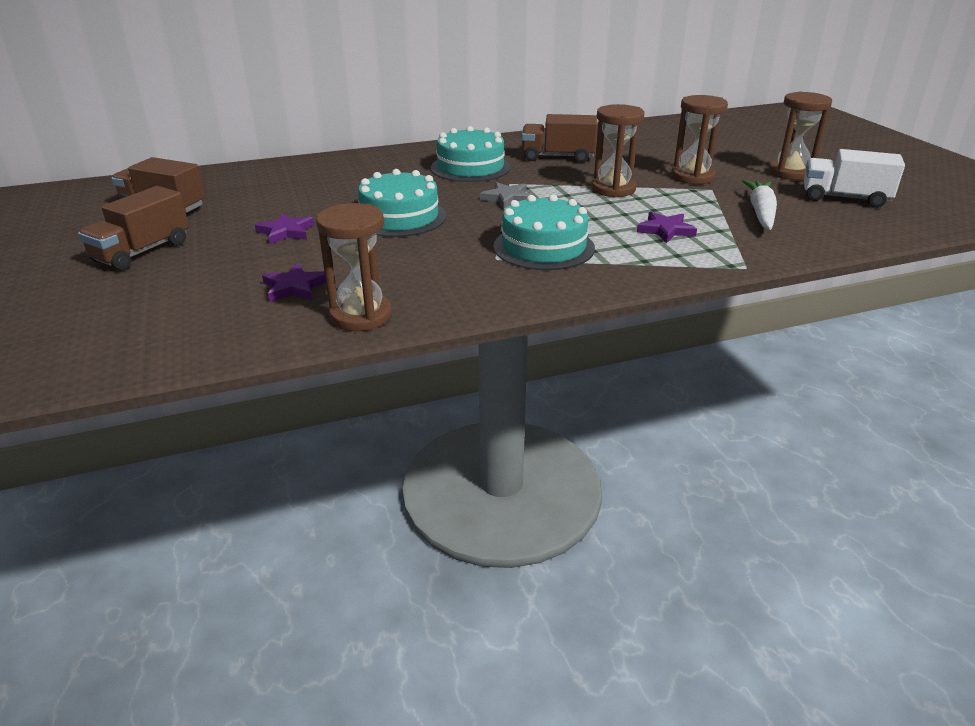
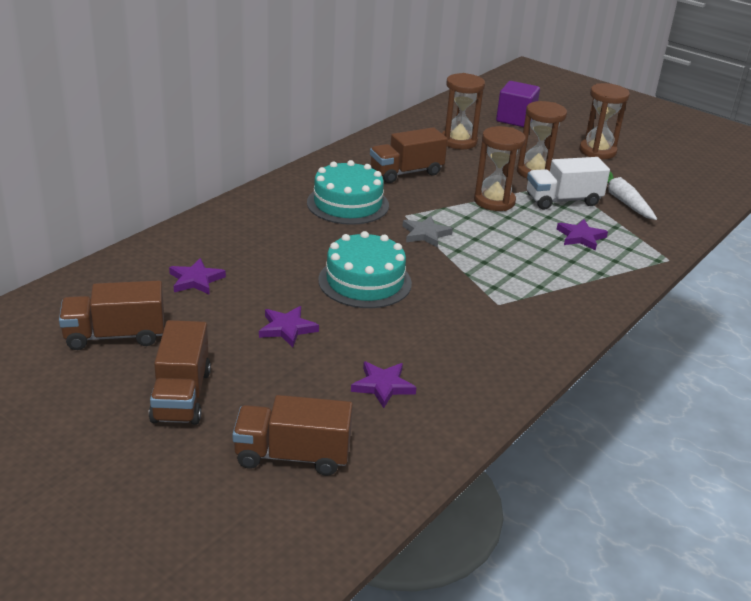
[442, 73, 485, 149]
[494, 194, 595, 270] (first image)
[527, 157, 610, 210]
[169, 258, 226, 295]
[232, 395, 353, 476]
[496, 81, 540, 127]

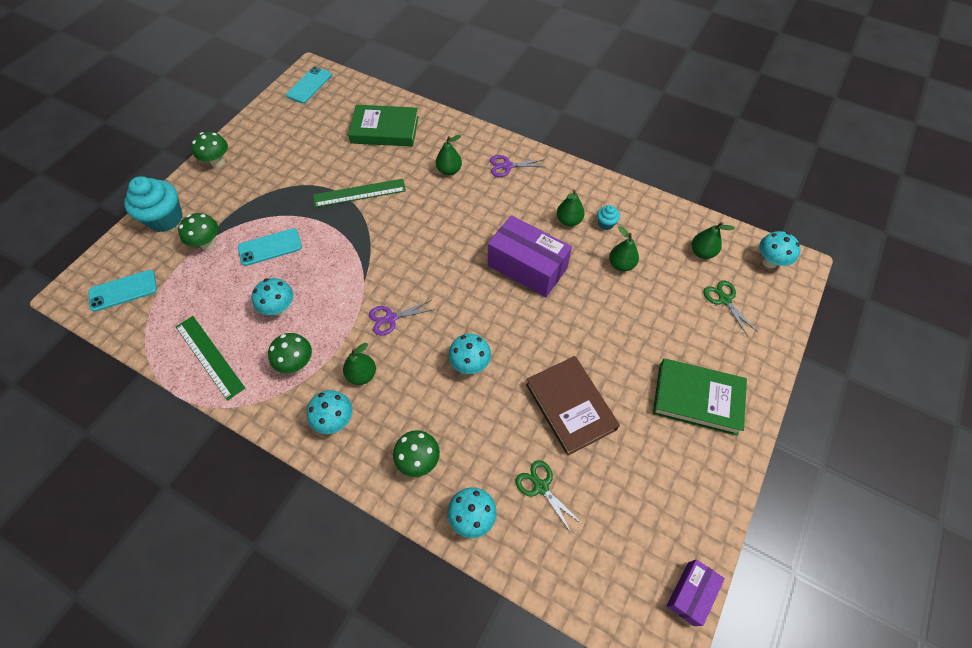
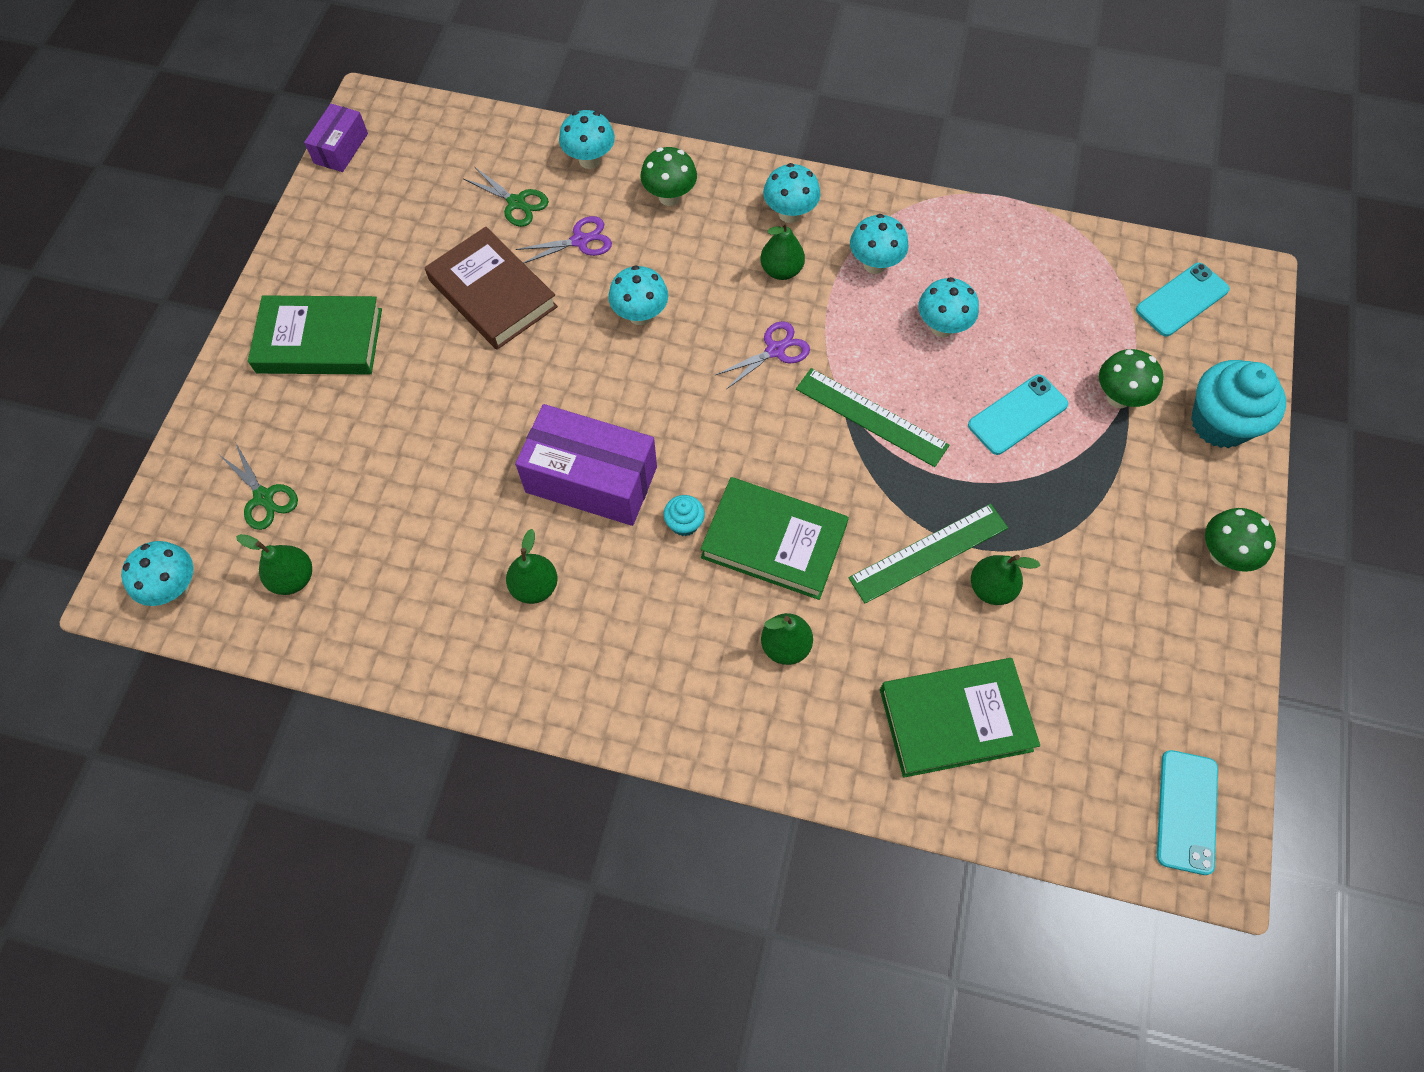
[796, 368, 949, 467]
[850, 214, 909, 274]
[516, 216, 612, 263]
[664, 495, 705, 536]
[971, 555, 1040, 605]
[701, 477, 849, 600]

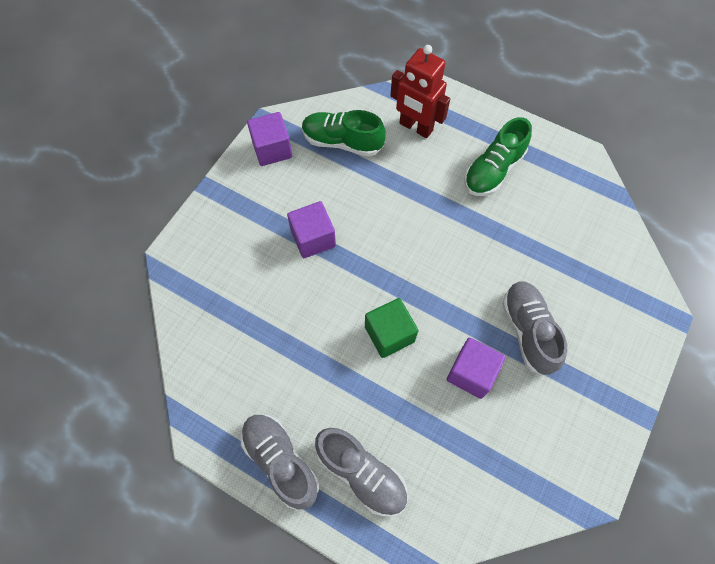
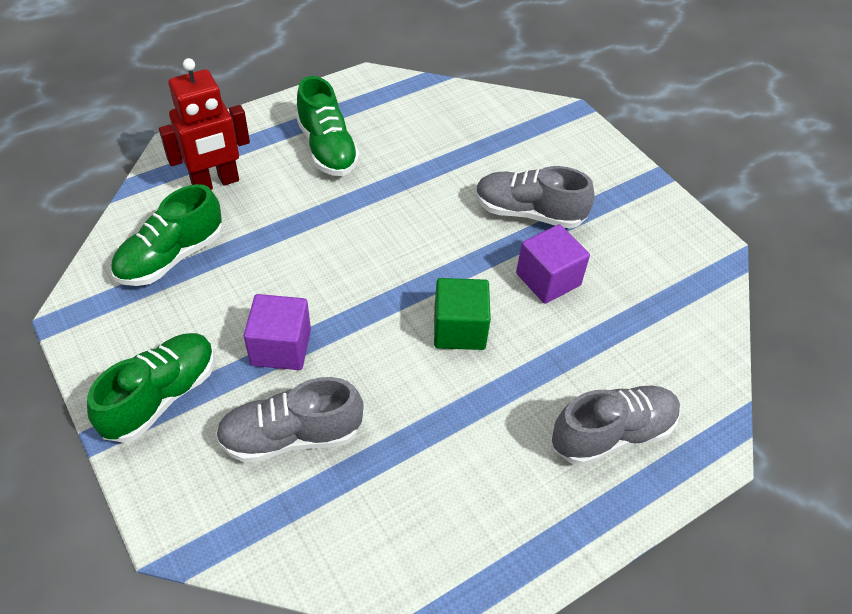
[215, 377, 364, 463]
[247, 112, 292, 166] (first image)
[87, 333, 215, 443]

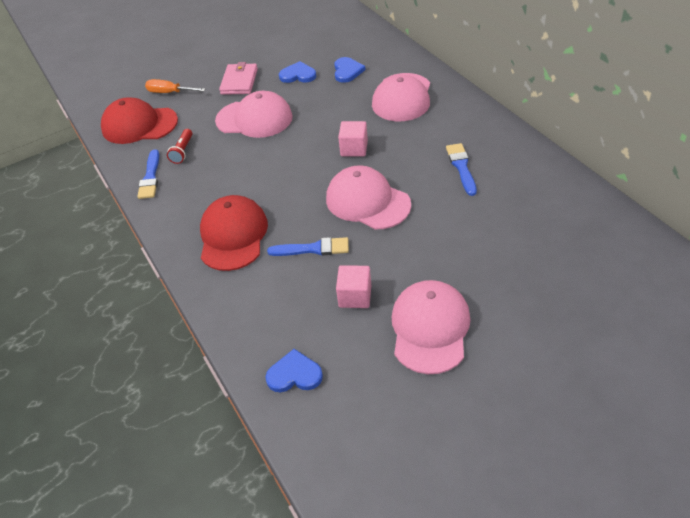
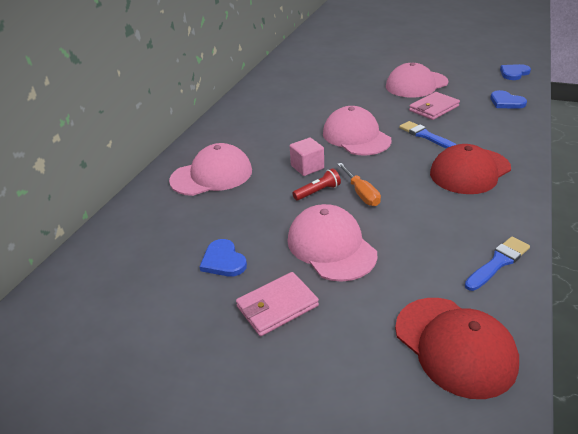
[337, 163, 381, 206]
[293, 168, 341, 200]
[323, 106, 392, 155]
[500, 64, 531, 80]
[409, 92, 460, 120]
[446, 143, 477, 196] (first image)

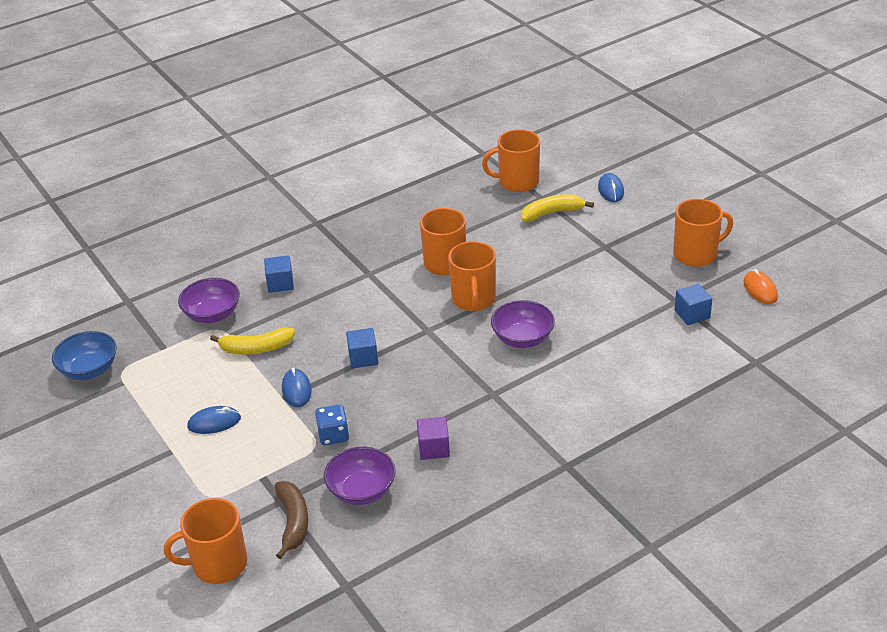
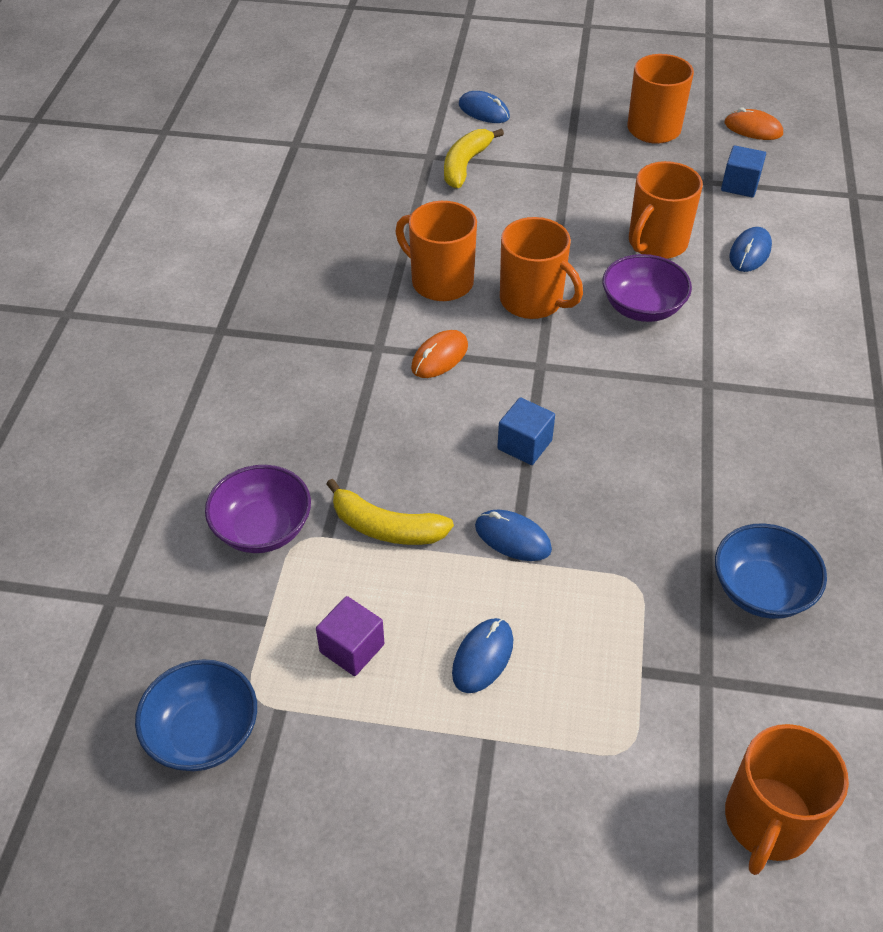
[327, 479, 454, 545]
[264, 256, 294, 293] (first image)
[275, 481, 308, 559] (first image)
[315, 404, 349, 445] (first image)
[715, 523, 827, 619]
[316, 596, 385, 676]
[629, 161, 703, 259]
[411, 330, 468, 378]
[729, 227, 772, 272]

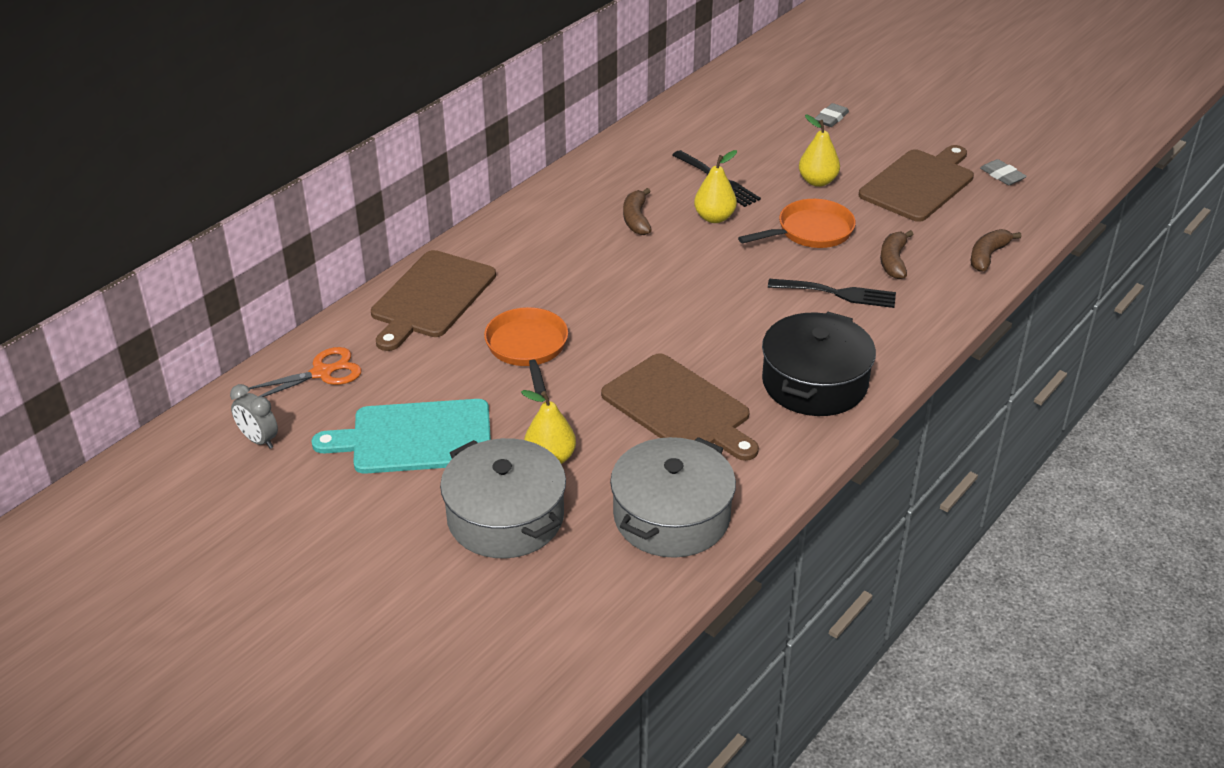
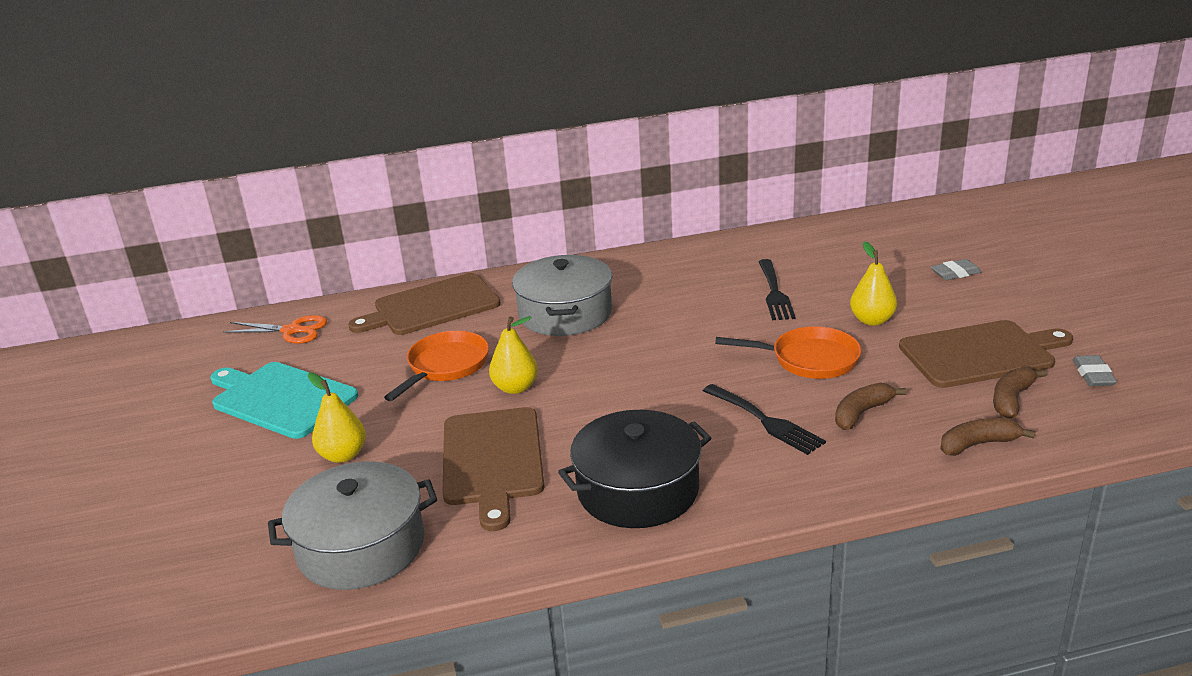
[230, 384, 278, 449] (first image)
[512, 255, 612, 336]
[993, 367, 1047, 419]
[489, 316, 538, 394]

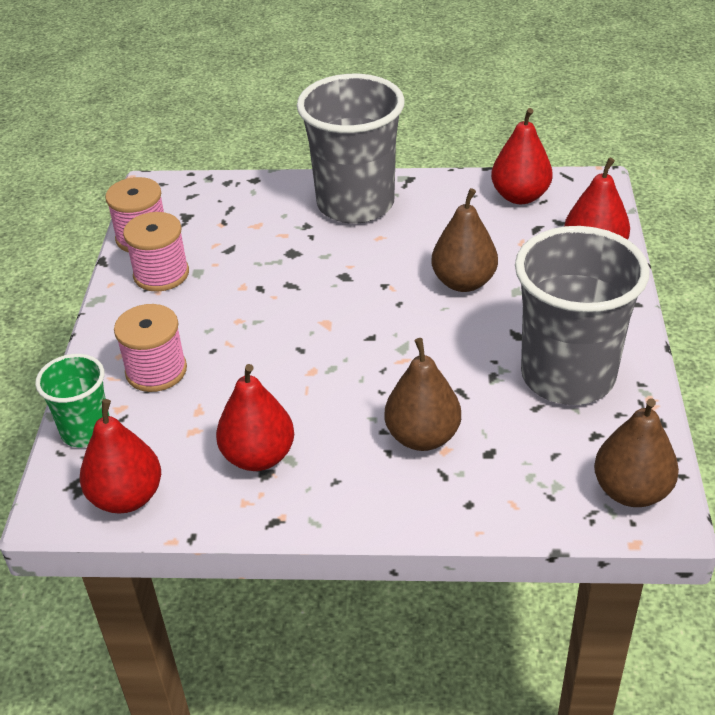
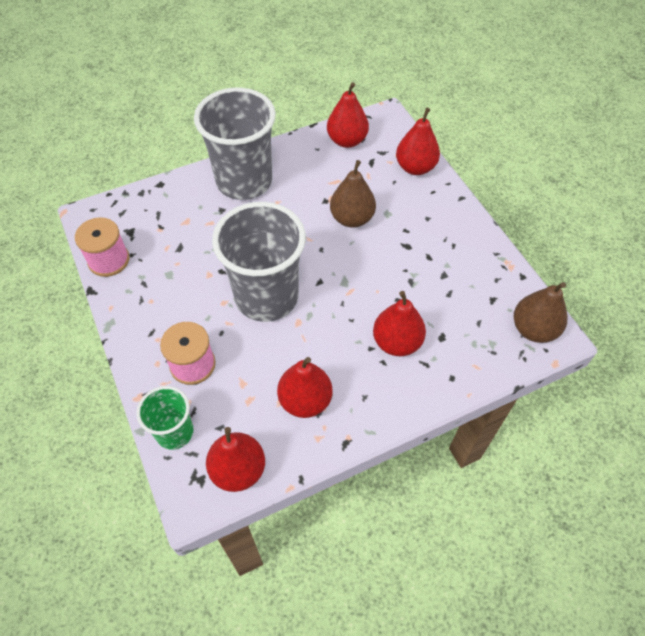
[123, 212, 189, 292] (first image)
[373, 291, 426, 356]
[212, 202, 306, 322]

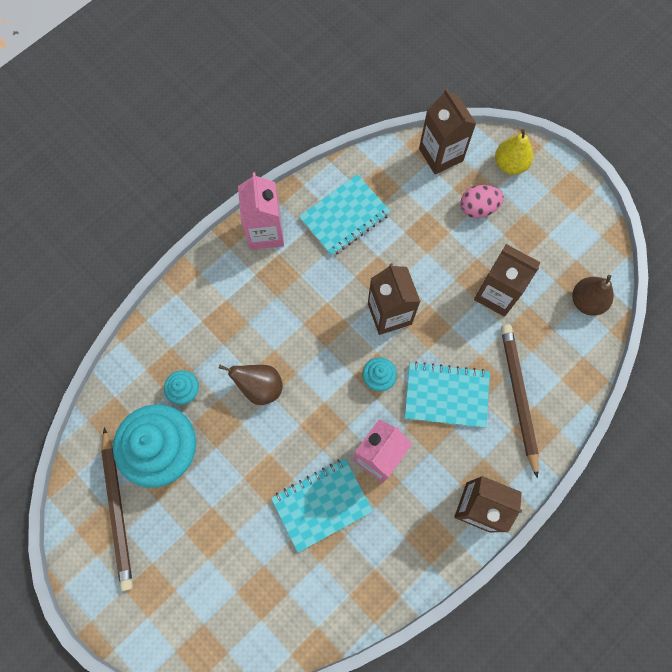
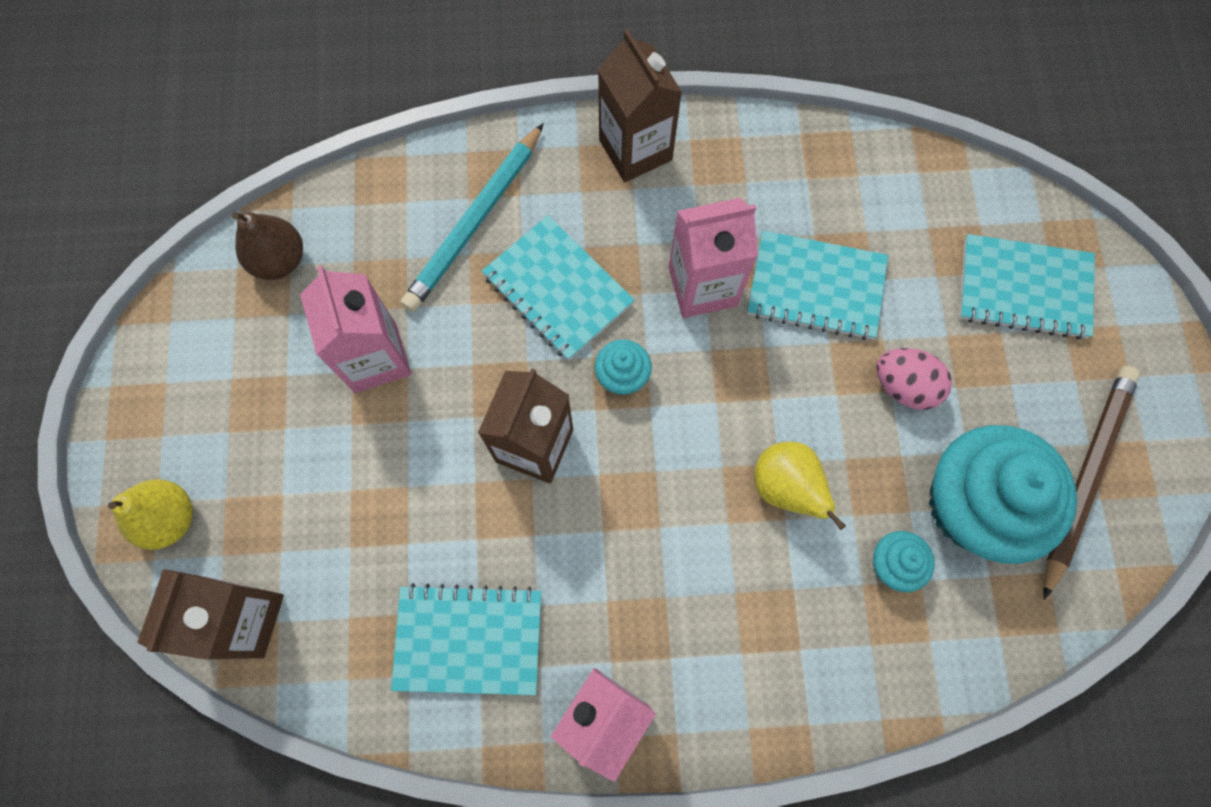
[754, 442, 846, 530]
[877, 348, 952, 410]
[300, 266, 411, 393]
[401, 123, 544, 312]
[959, 234, 1095, 339]

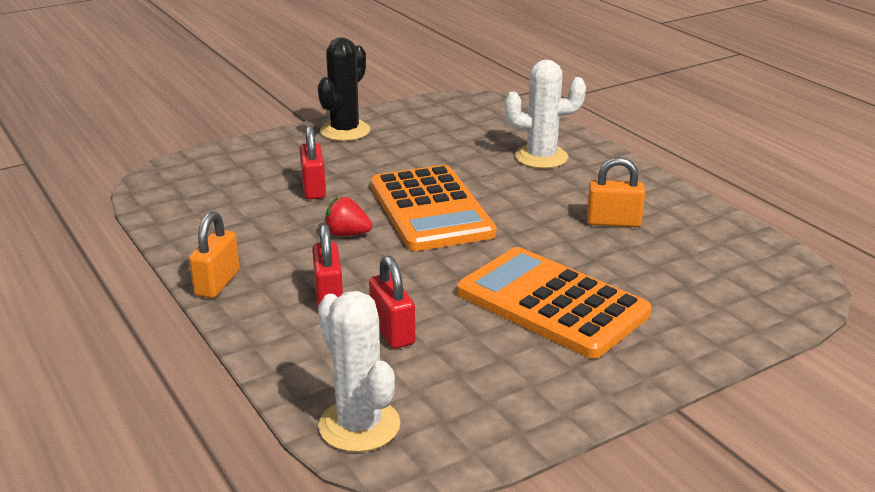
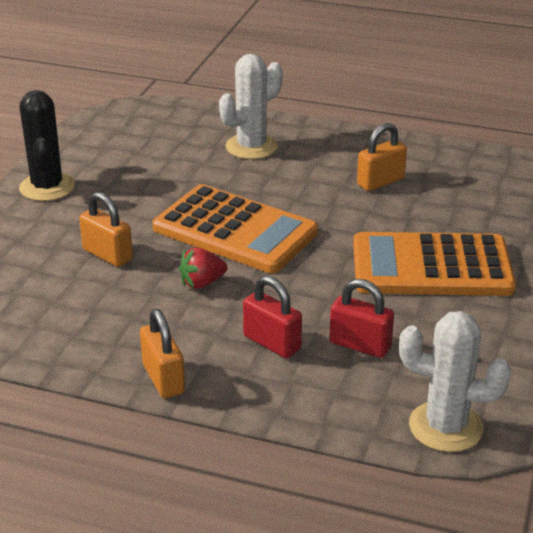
[79, 192, 133, 267]

